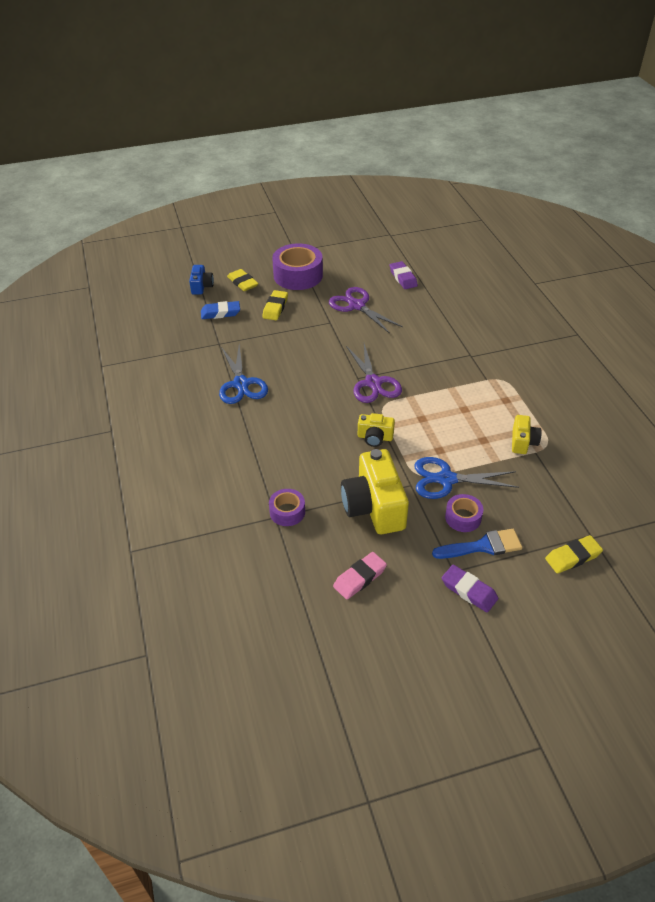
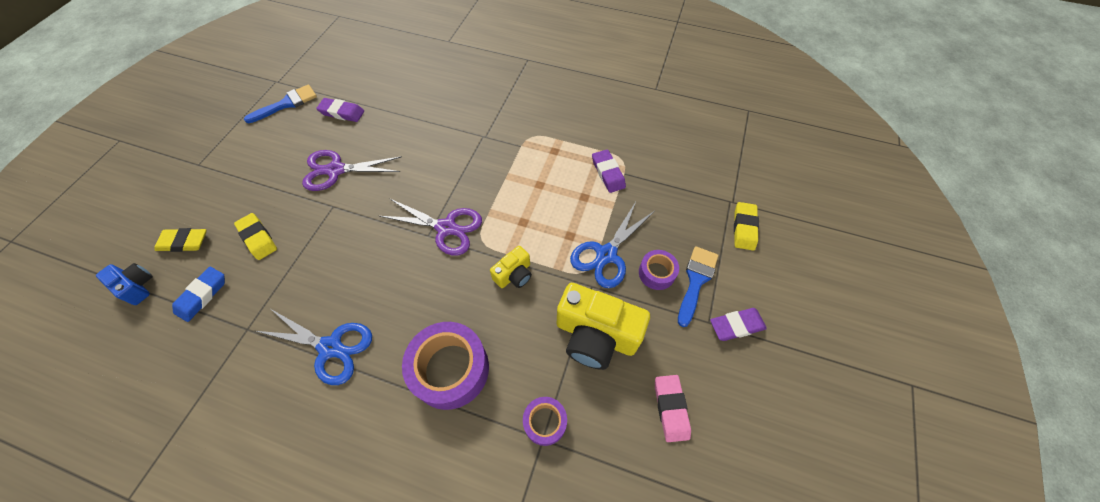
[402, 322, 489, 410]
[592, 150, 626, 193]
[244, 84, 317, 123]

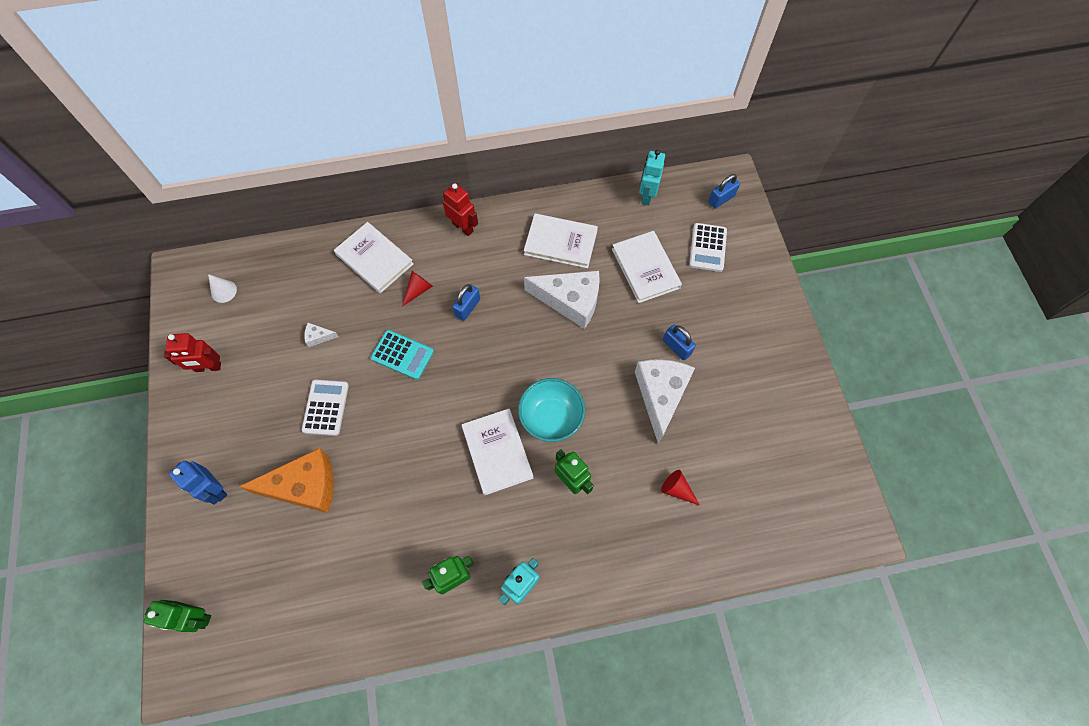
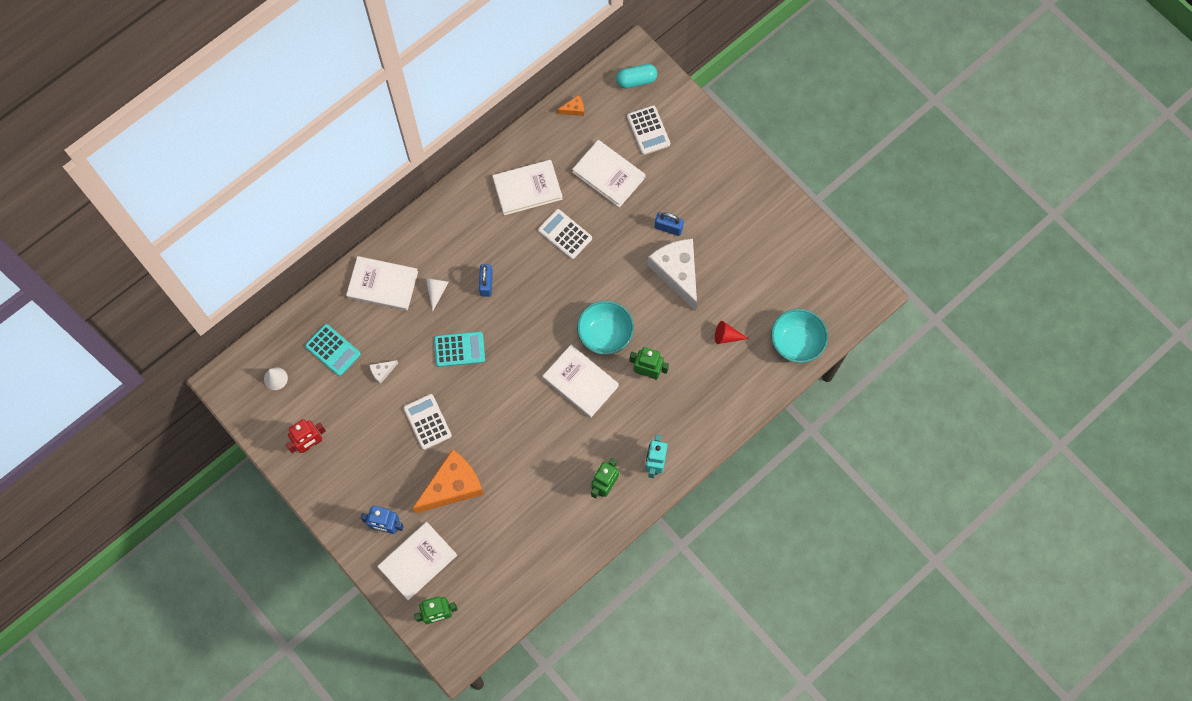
[426, 278, 449, 311]
[443, 183, 478, 236] (first image)
[538, 209, 592, 259]
[557, 95, 584, 116]
[616, 64, 657, 88]
[305, 324, 361, 376]
[377, 522, 457, 600]
[771, 309, 828, 363]

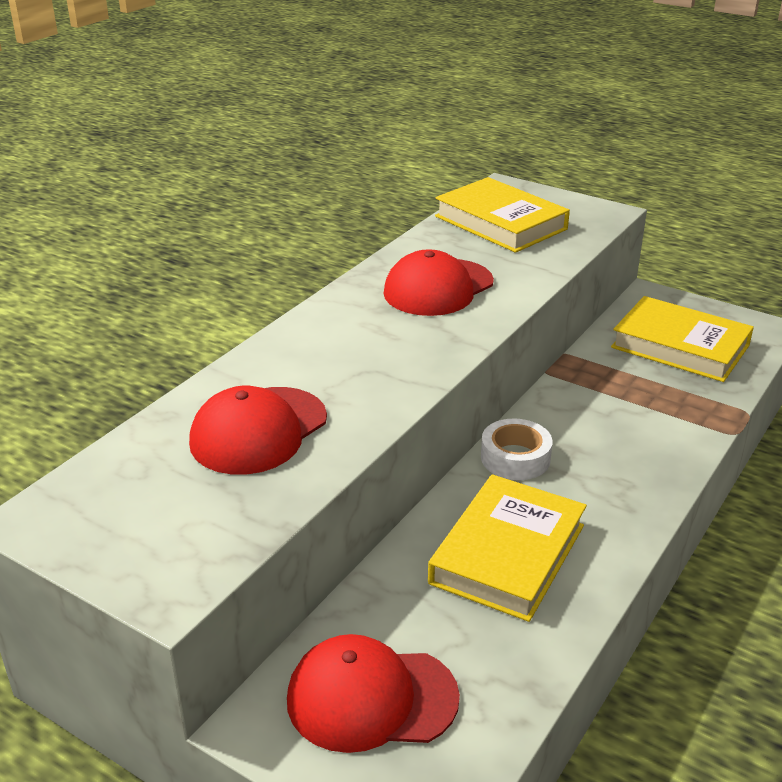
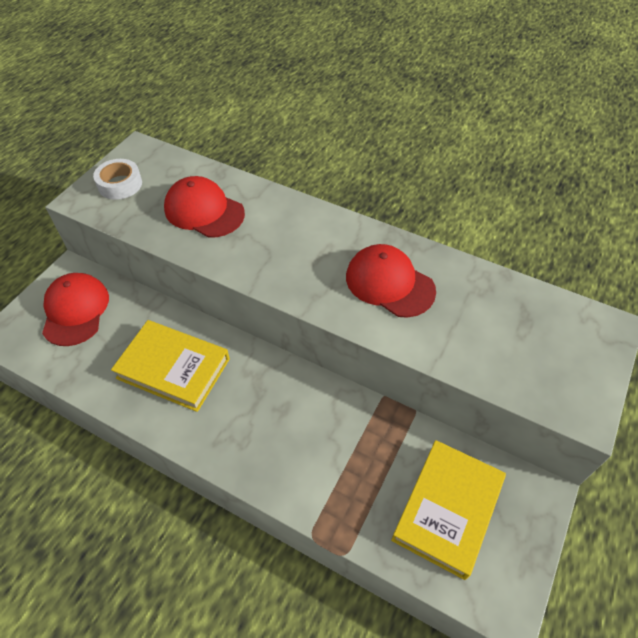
[435, 177, 570, 253] (first image)
[93, 159, 142, 200]

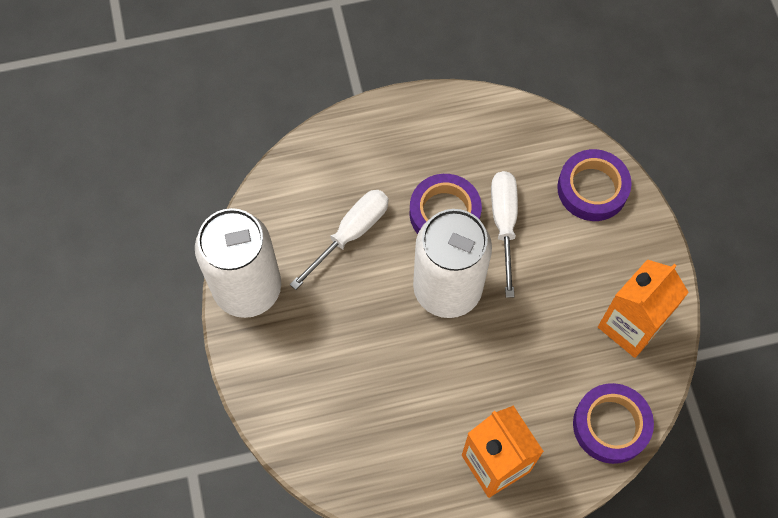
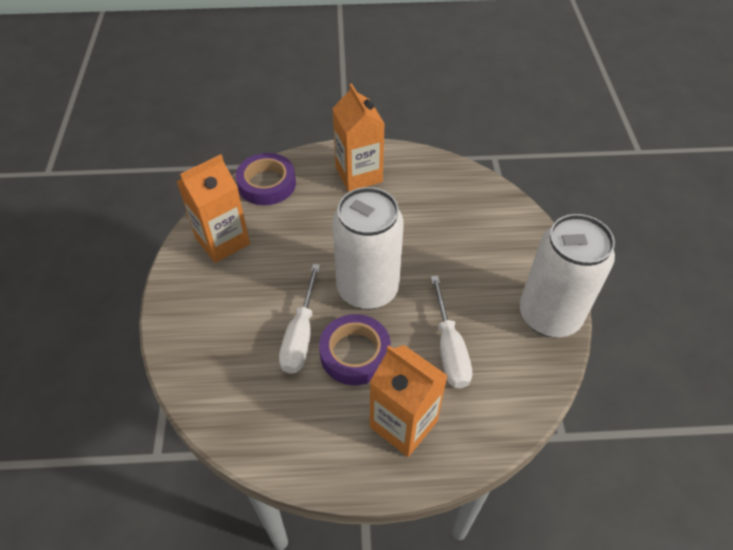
[431, 275, 472, 388]
[557, 149, 632, 221] (first image)
[370, 345, 448, 457]

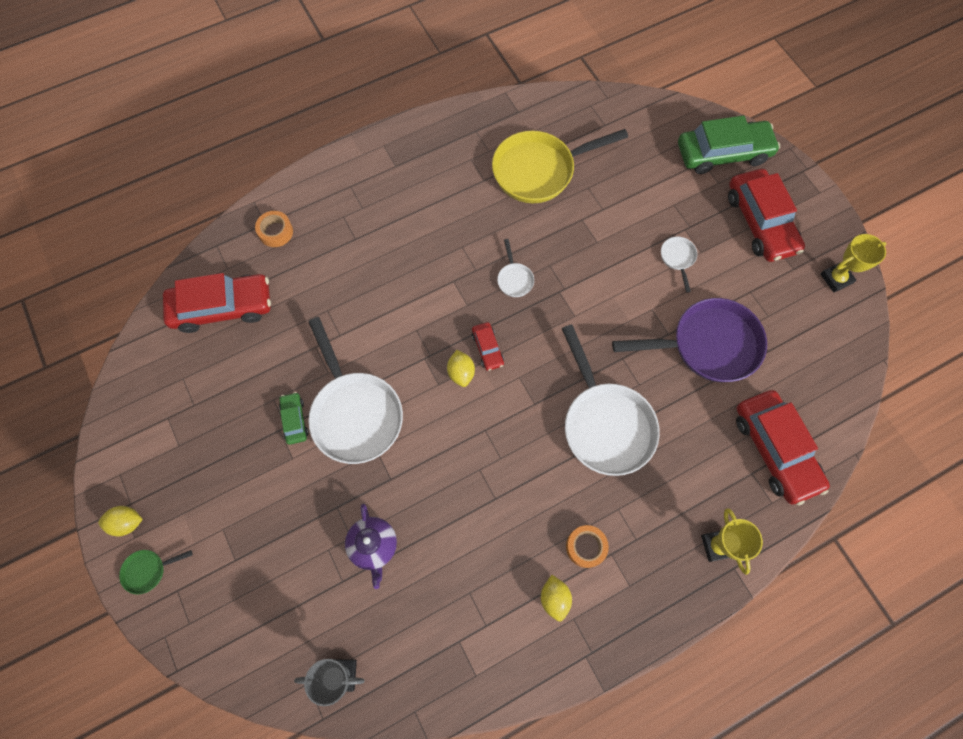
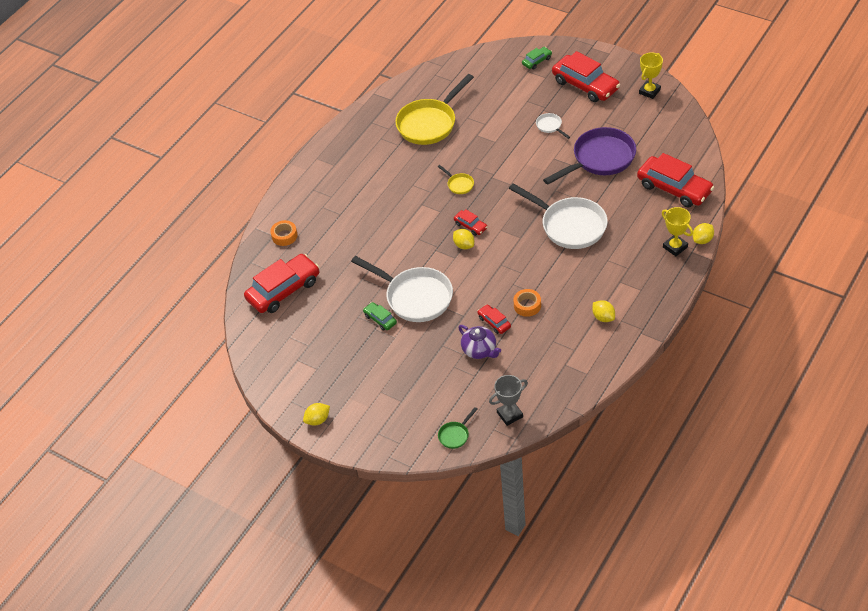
[438, 407, 478, 449]
[438, 165, 474, 194]
[513, 289, 541, 317]
[522, 47, 552, 69]
[477, 304, 511, 334]
[693, 223, 714, 244]

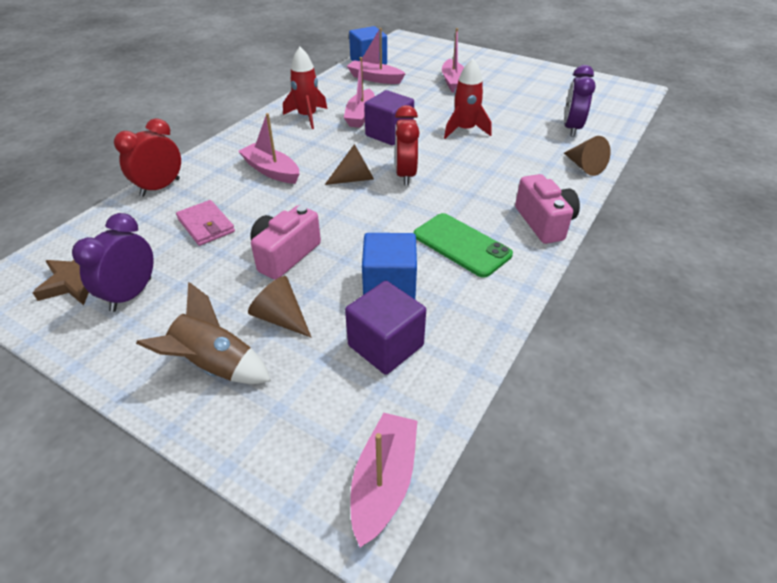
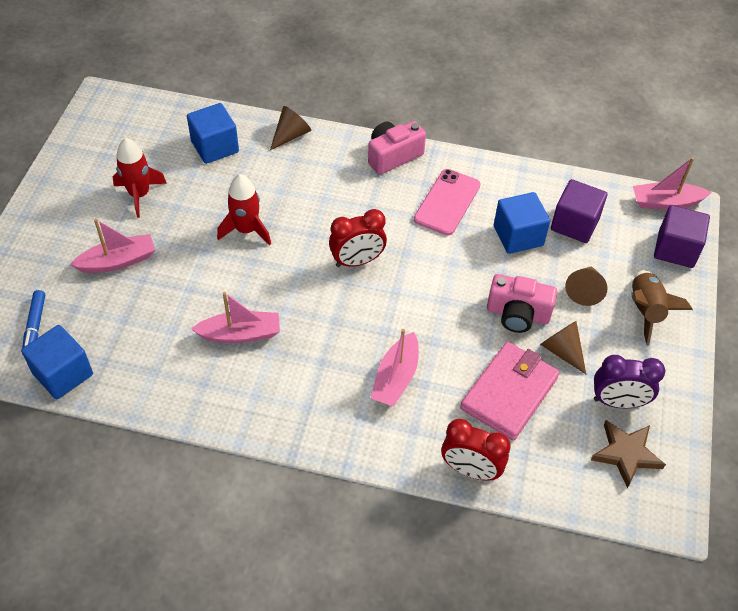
[460, 342, 560, 441]
[113, 138, 167, 218]
[540, 321, 586, 374]
[347, 28, 406, 84] (first image)
[654, 205, 710, 268]
[414, 169, 481, 236]
[187, 103, 239, 164]
[22, 290, 45, 355]

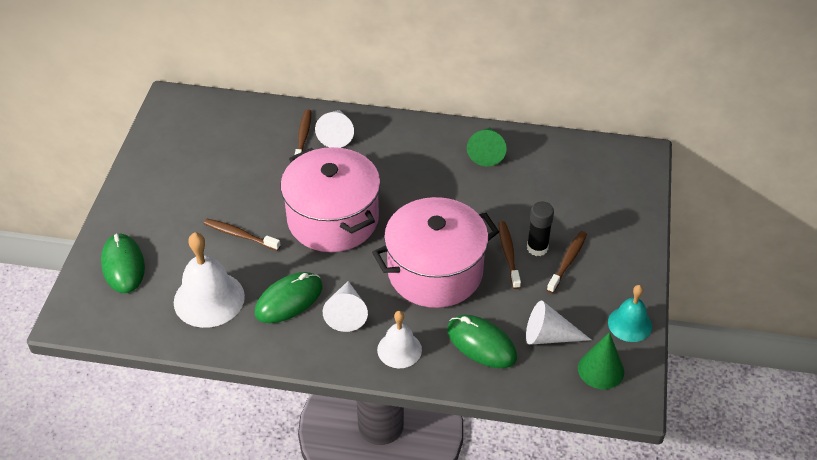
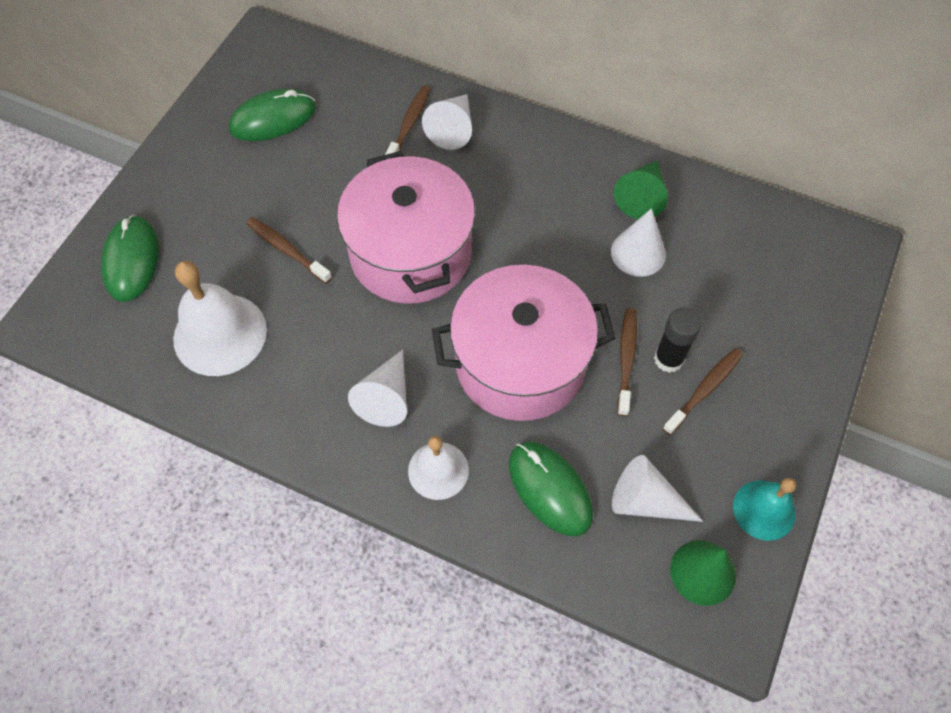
[229, 89, 316, 141]
[611, 208, 666, 277]

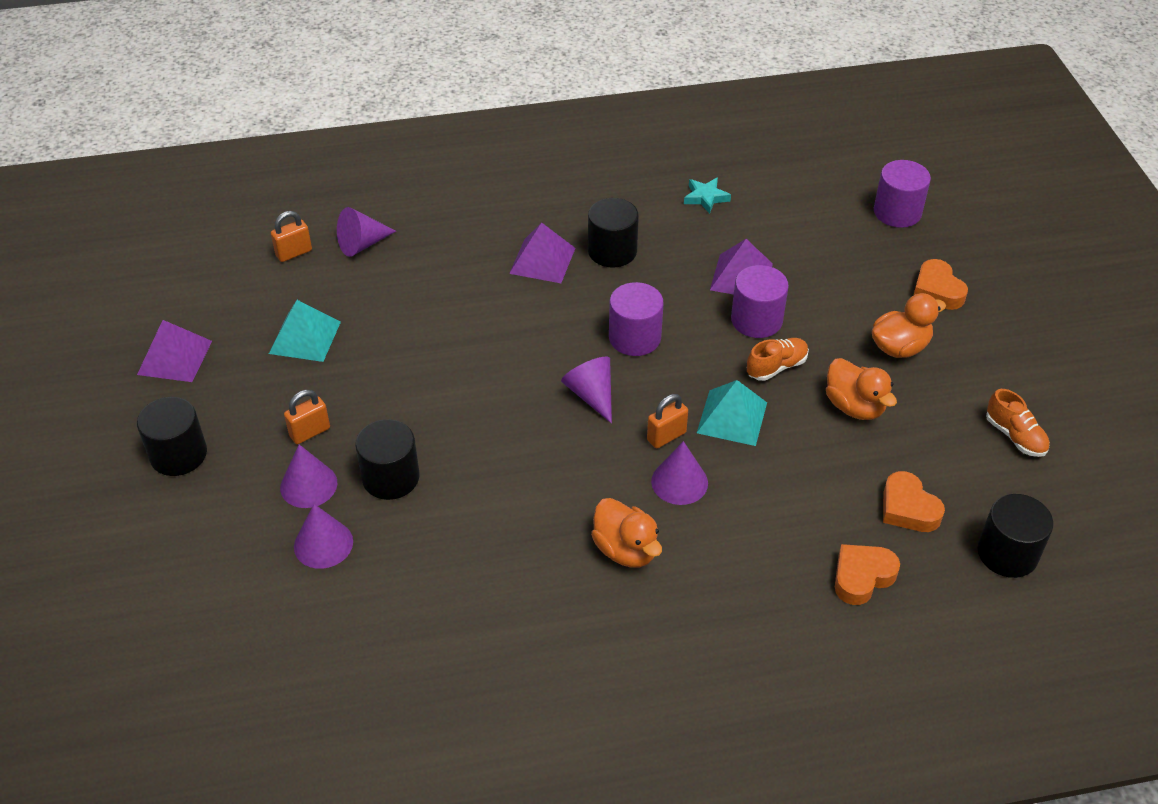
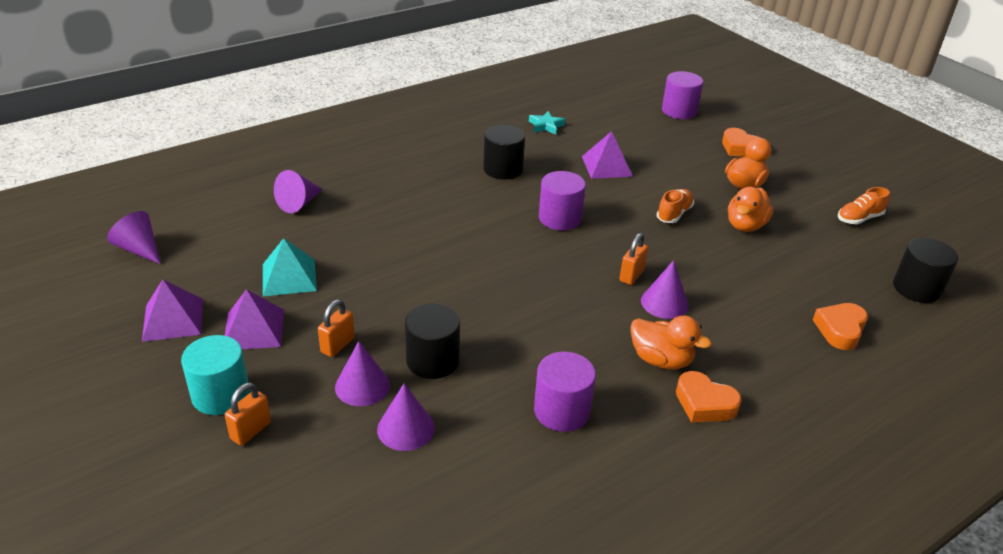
[181, 335, 250, 415]
[225, 382, 271, 446]
[225, 289, 284, 349]
[107, 211, 161, 264]
[697, 380, 767, 446] (first image)
[534, 351, 596, 432]
[728, 187, 774, 232]
[676, 371, 742, 423]
[838, 187, 890, 224]

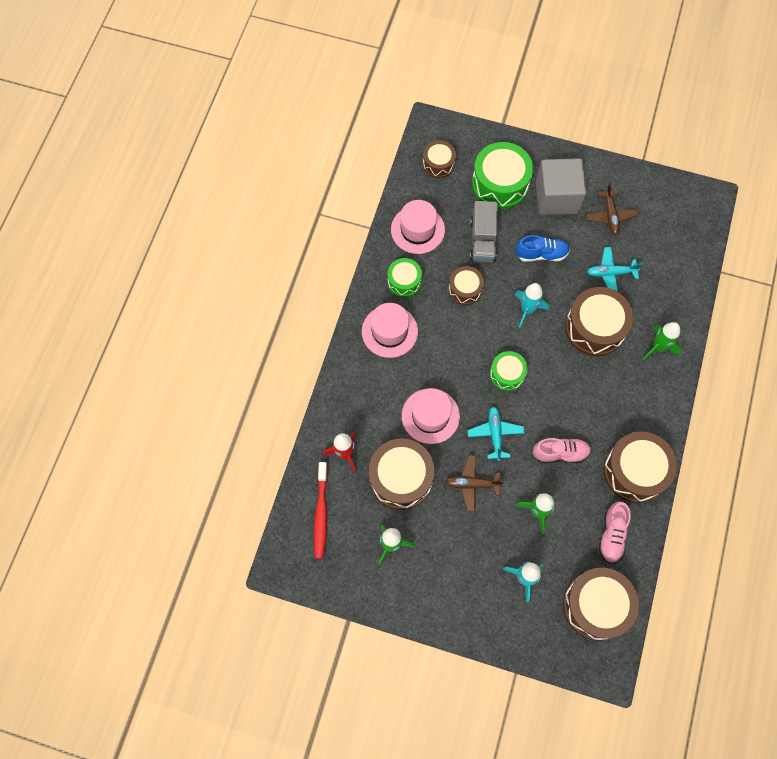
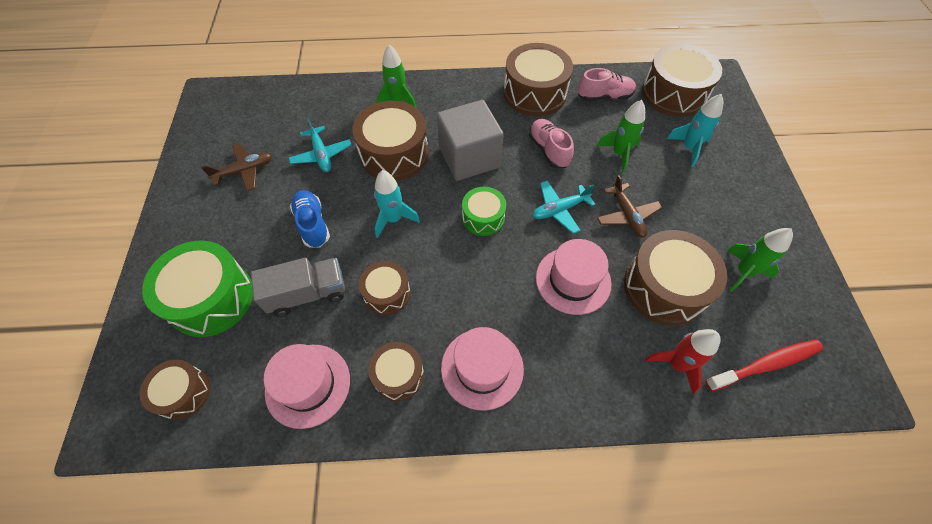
[368, 342, 424, 401]
[437, 100, 504, 181]

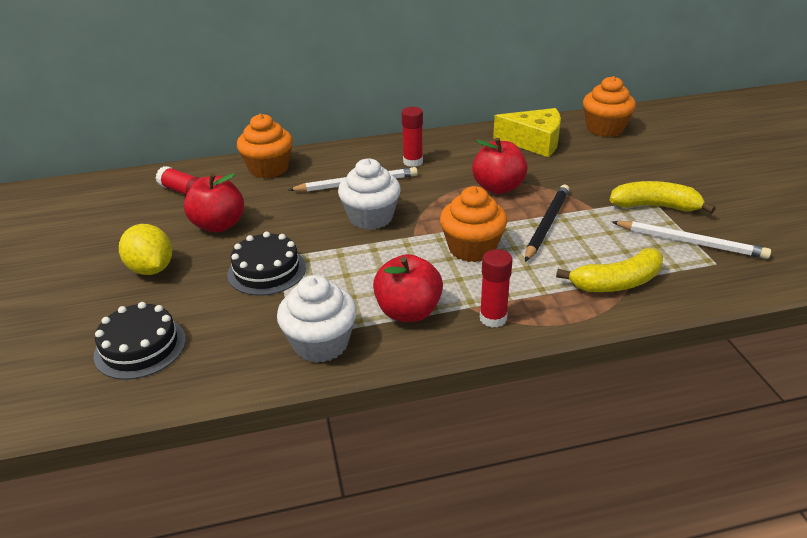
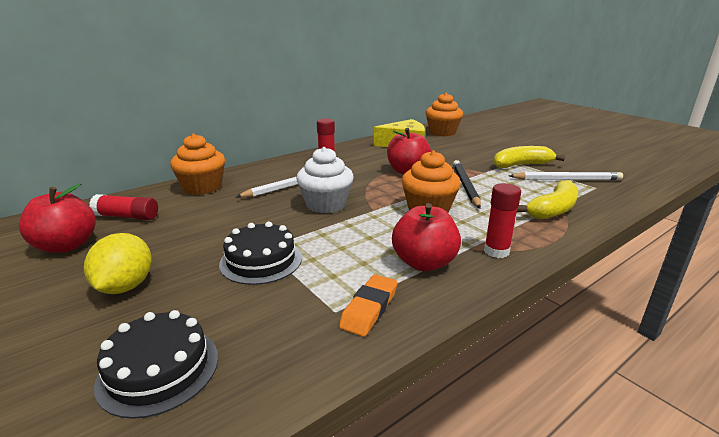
[84, 233, 152, 294]
[19, 183, 95, 253]
[339, 274, 397, 337]

